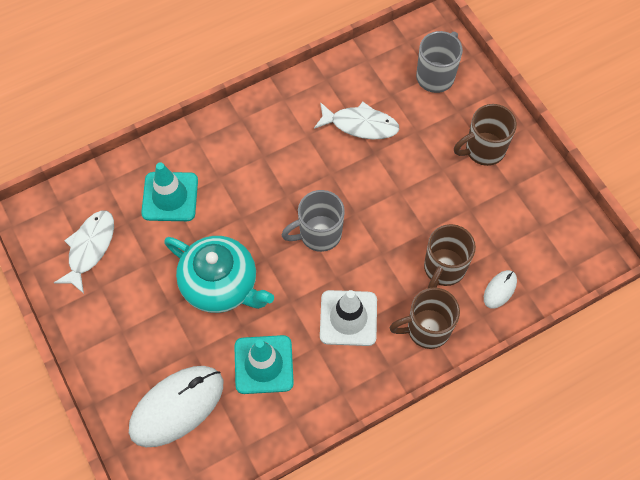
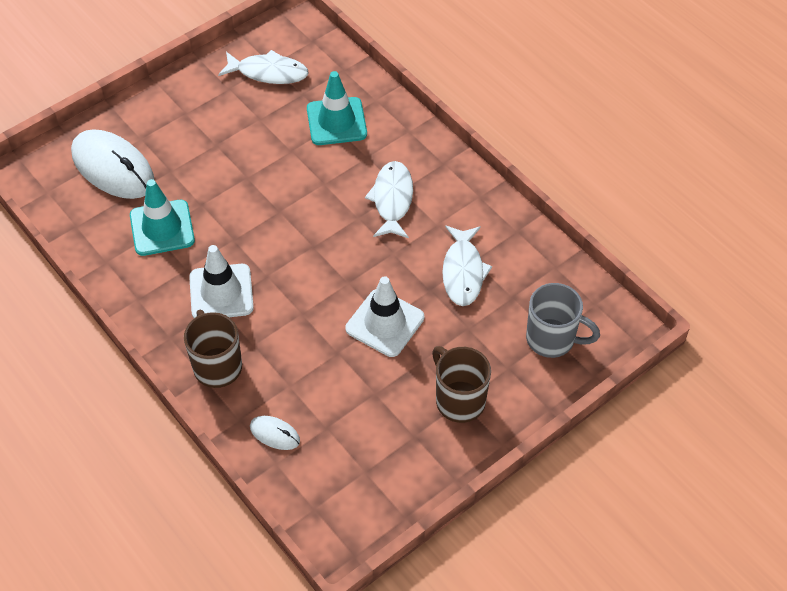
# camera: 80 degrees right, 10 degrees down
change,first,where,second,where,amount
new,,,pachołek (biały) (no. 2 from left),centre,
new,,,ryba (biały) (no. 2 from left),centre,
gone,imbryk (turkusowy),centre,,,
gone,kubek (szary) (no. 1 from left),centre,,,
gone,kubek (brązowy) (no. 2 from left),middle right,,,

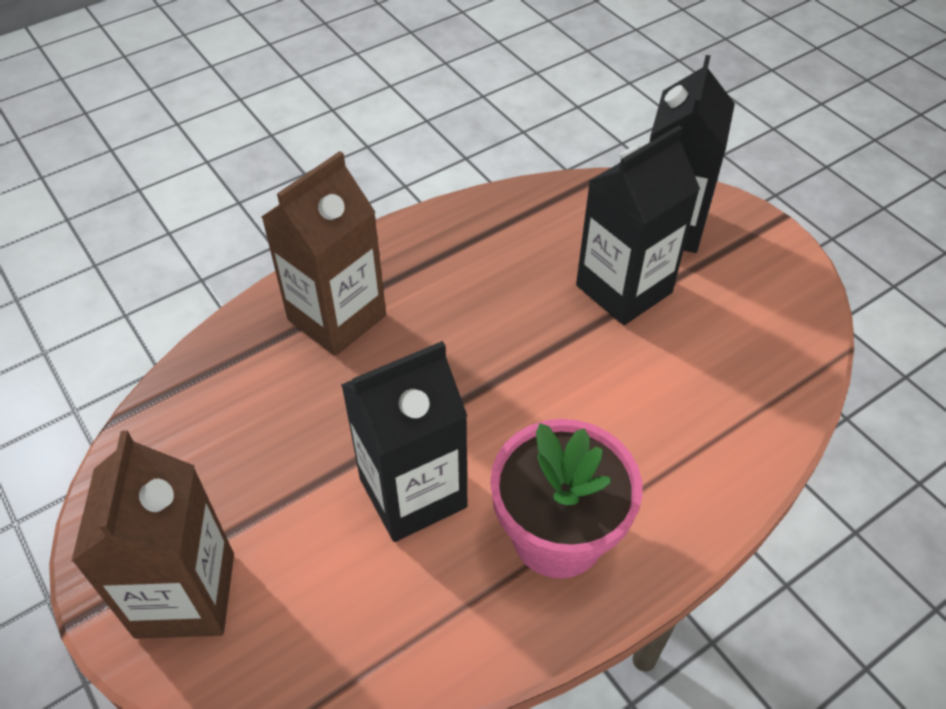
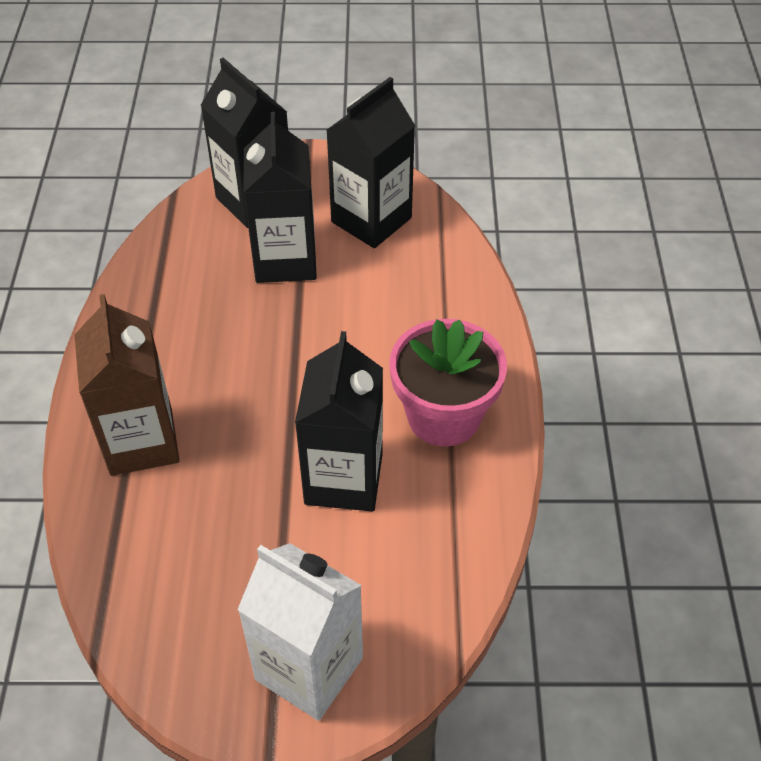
# camera: 55 degrees left, 0 degrees up
change,first,where,second,where,amount
repainted,karton mleka (brązowy) (no. 1 from left),bottom left,karton mleka (biały),bottom centre,
new,,,karton mleka (czarny) (no. 4 from left),top centre,

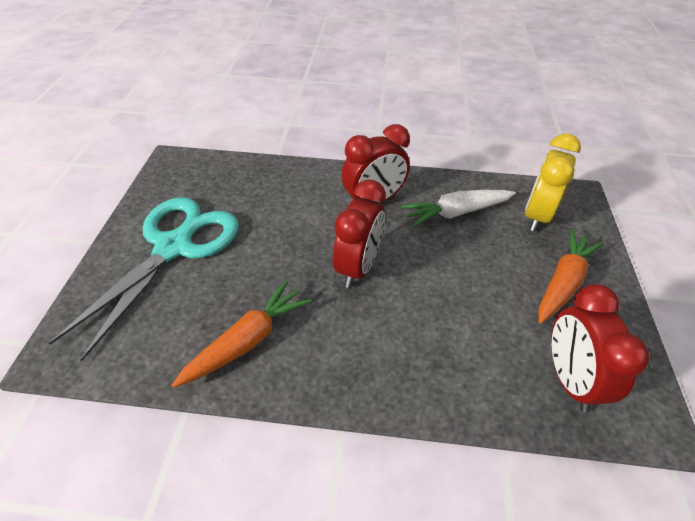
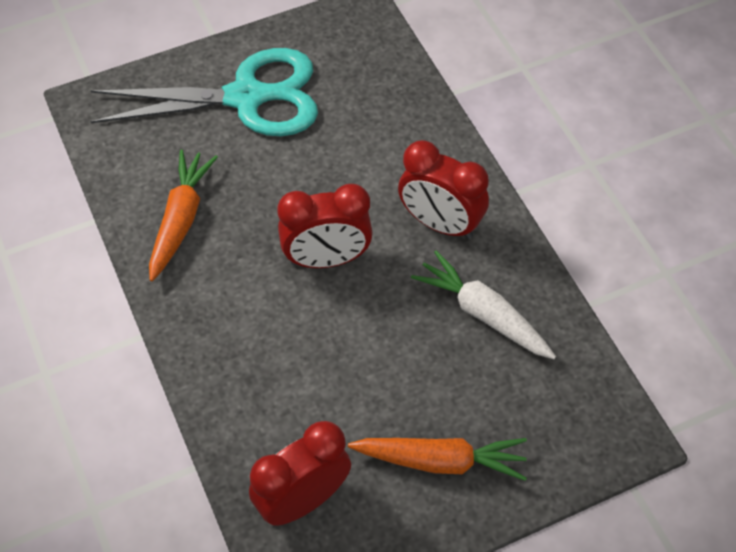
# camera: 60 degrees right, 10 degrees up
change,first,where,second,where,amount
rotated,marchewka (pomarańczowy) (no. 1 from left),centre,,middle left,90 degrees counterclockwise
gone,budzik (żółty),middle right,,,

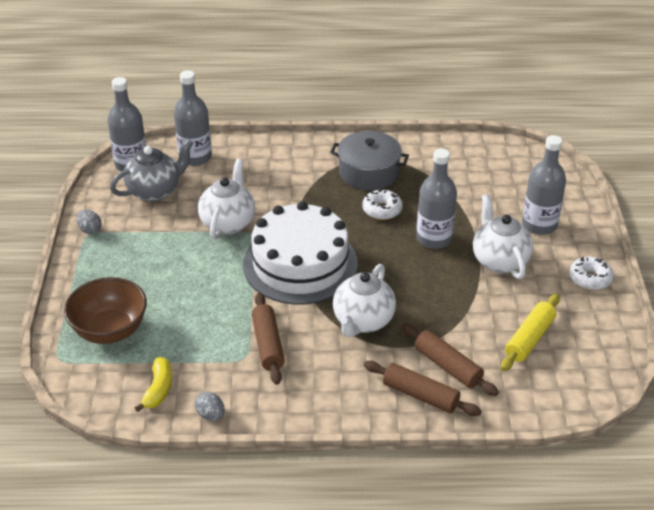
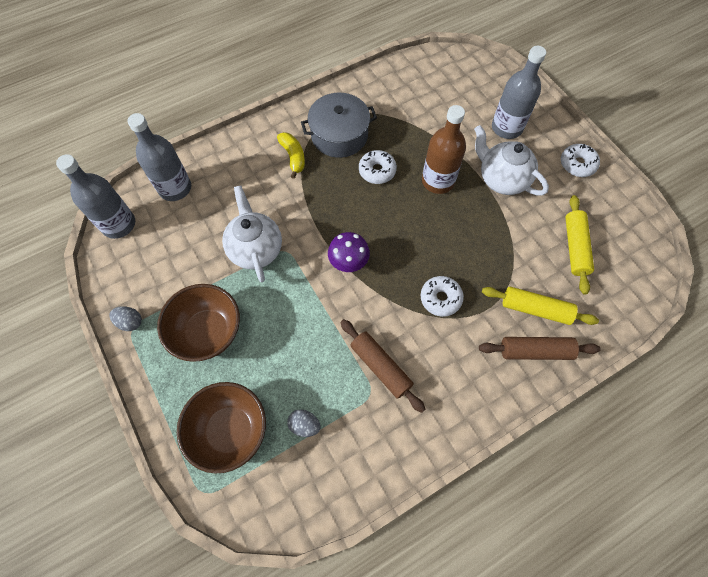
# camera: 30 degrees left, 25 degrees up
change,first,where,second,where,amount
new,,,miska (brązowy) (no. 1 from left),middle left,
shifted,banan (żółty),bottom left,,top centre,
shifted,jajko (szary) (no. 2 from left),bottom left,,bottom centre,
swapped,tort (biały),centre,grzyb (fioletowy),centre,
swapped,imbryk (biały) (no. 2 from left),centre,donut (biały) (no. 2 from left),centre,
repainted,butelka (szary) (no. 3 from left),middle right,butelka (brązowy),top centre,
repainted,wałek do ciasta (brązowy) (no. 3 from left),bottom right,wałek do ciasta (żółty) (no. 1 from left),middle right,
gone,imbryk (szary),middle left,,,

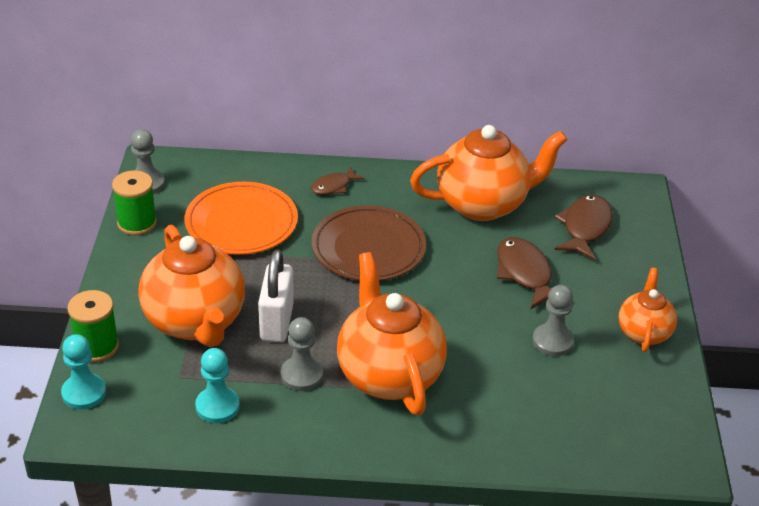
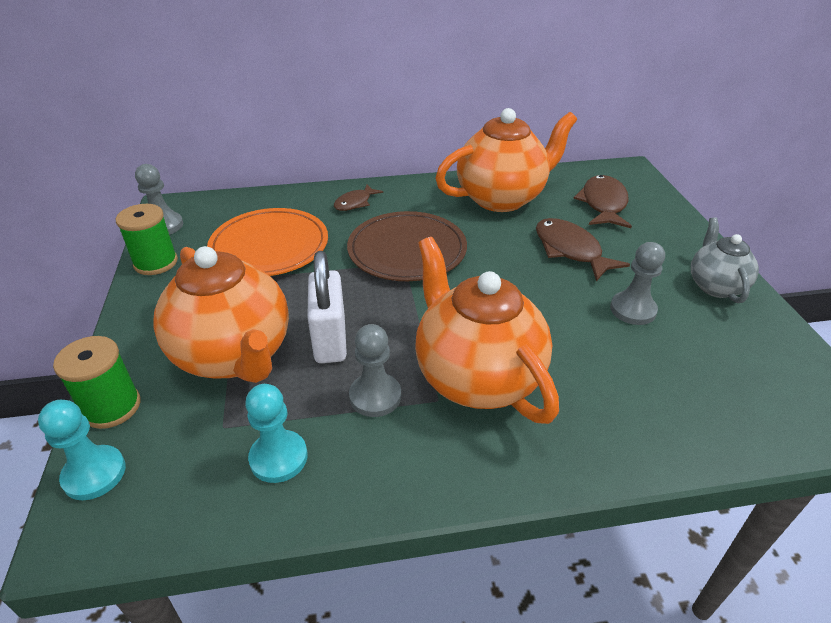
# camera: 10 degrees left, 0 degrees up
change,first,where,second,where,amount
repainted,imbryk (pomarańczowy) (no. 4 from left),middle right,imbryk (szary),middle right,

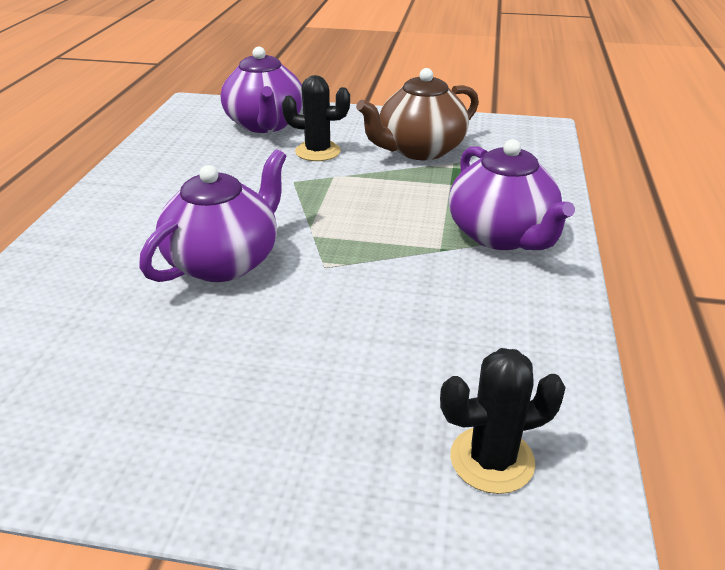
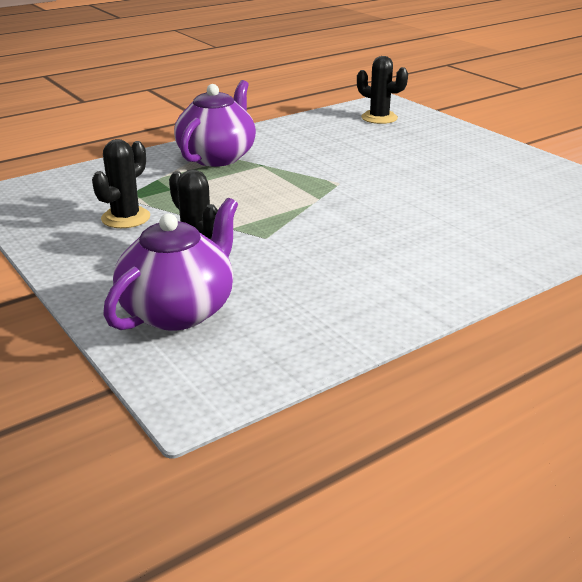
# camera: 135 degrees left, 5 degrees down
change,first,where,second,where,amount
swapped,imbryk (brązowy),top centre,kaktus (czarny) (no. 1 from left),top left,
gone,imbryk (fioletowy) (no. 1 from left),middle left,,,

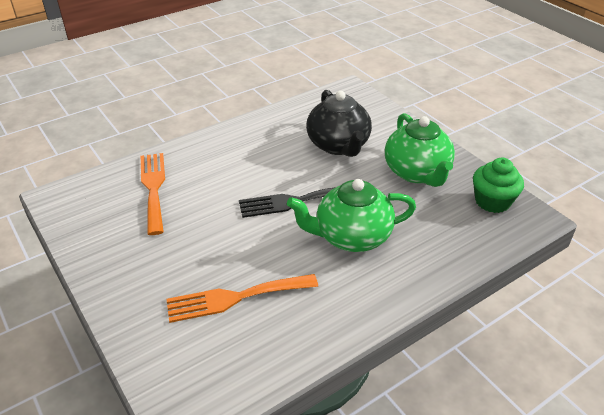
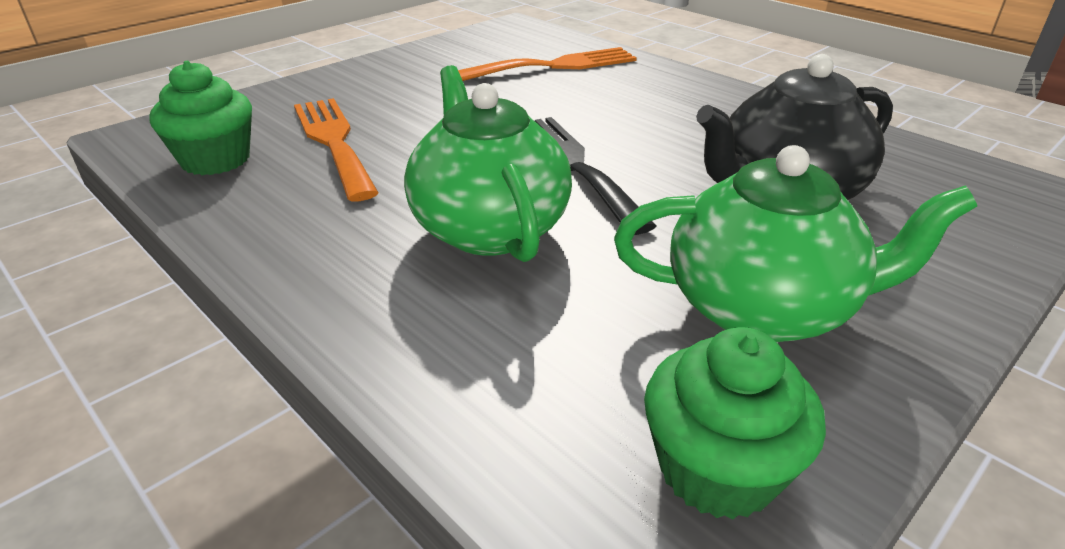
# camera: 80 degrees right, 5 degrees down
change,first,where,second,where,amount
new,,,muffinka (zielony) (no. 1 from left),top left,
rotated,imbryk (zielony) (no. 2 from left),middle right,,middle right,150 degrees counterclockwise

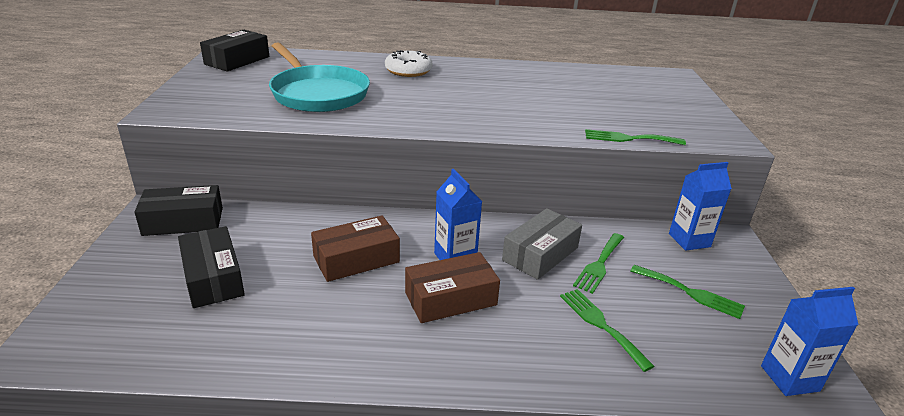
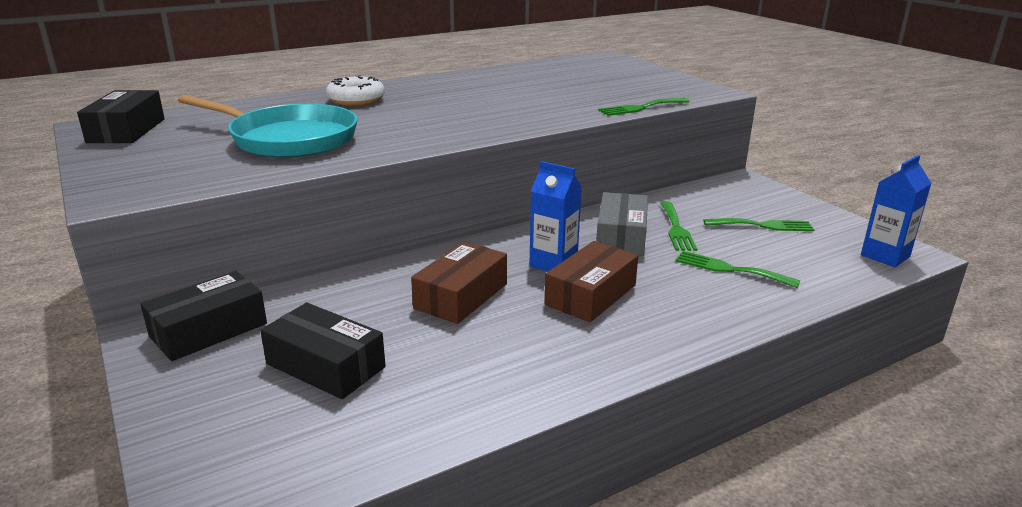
# camera: 30 degrees left, 5 degrees down
change,first,where,second,where,amount
gone,karton mleka (niebieski) (no. 2 from left),middle right,,,

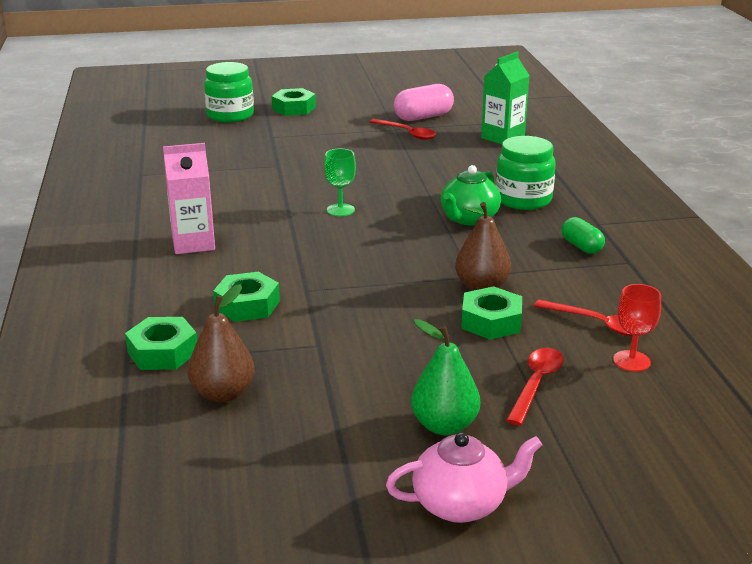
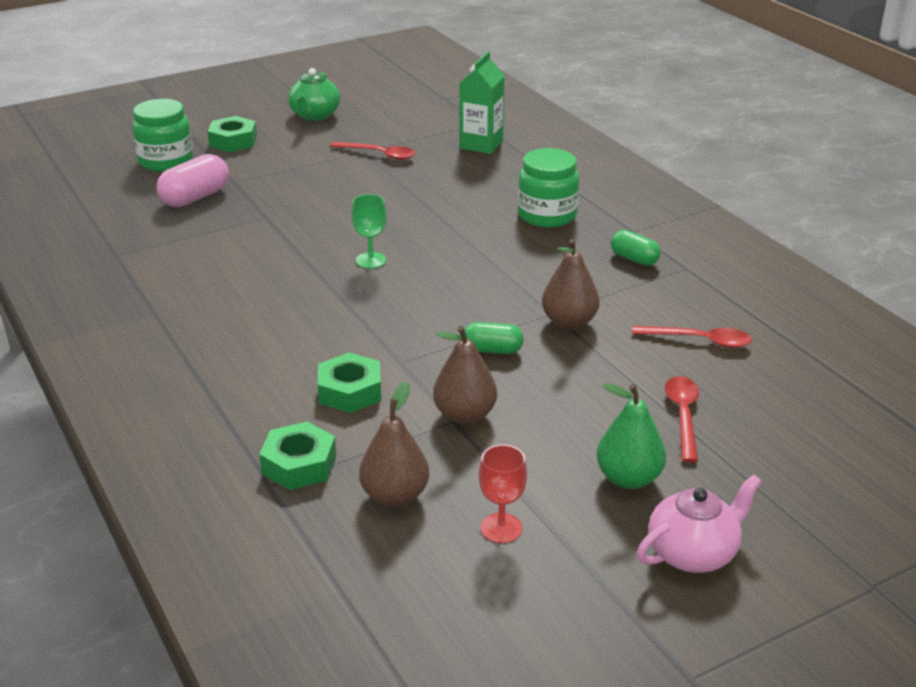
# camera: 20 degrees left, 5 degrees up
change,first,where,second,where,amount
shifted,kapsułka (różowy),top centre,,top left,
shifted,imbryk (zielony),centre,,top centre,
new,,,gruszka (brązowy) (no. 2 from left),centre,
new,,,kapsułka (zielony) (no. 1 from left),centre,
shifted,kielich (czerwony),middle right,,bottom centre,
gone,karton mleka (różowy),middle left,,,
gone,nakrętka (zielony) (no. 4 from left),centre,,,

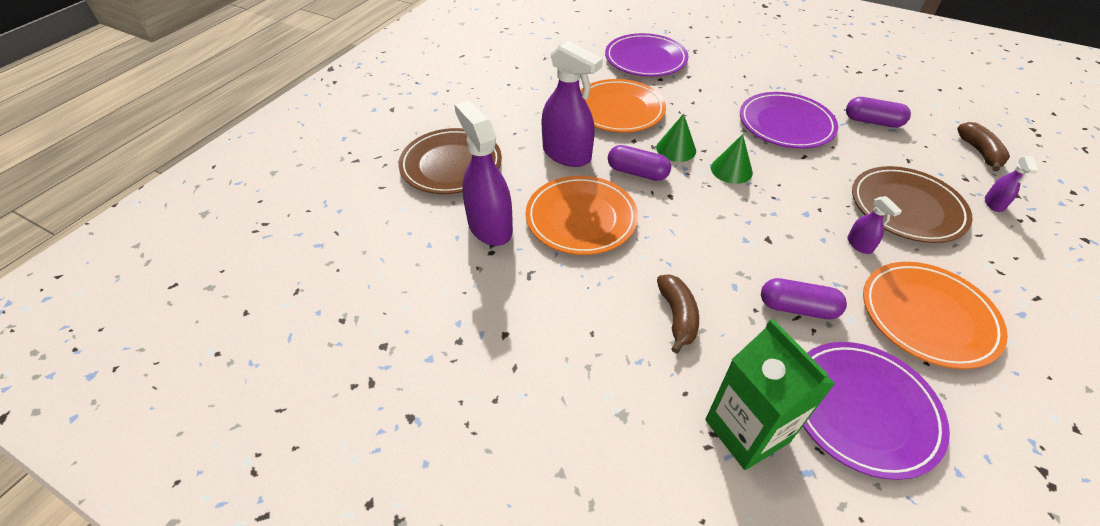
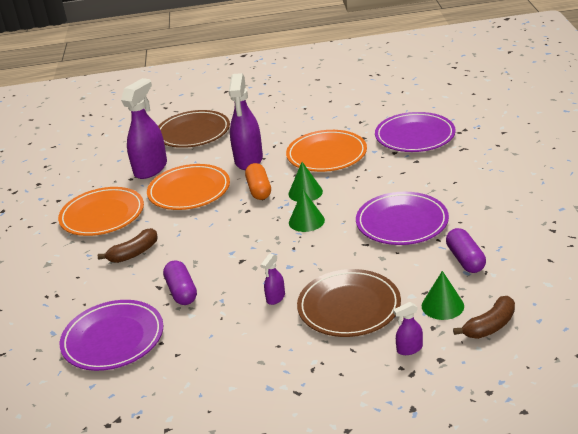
# camera: 60 degrees right, 15 degrees down
change,first,where,second,where,amount
shifted,talerz (pomarańczowy) (no. 3 from left in the first image),middle right,talerz (pomarańczowy) (no. 1 from left),middle left,
repainted,kapsułka (fioletowy) (no. 1 from left),top centre,kapsułka (pomarańczowy),centre,
new,,,stożek (zielony) (no. 3 from left),bottom right,
gone,karton mleka (zielony),bottom right,,,

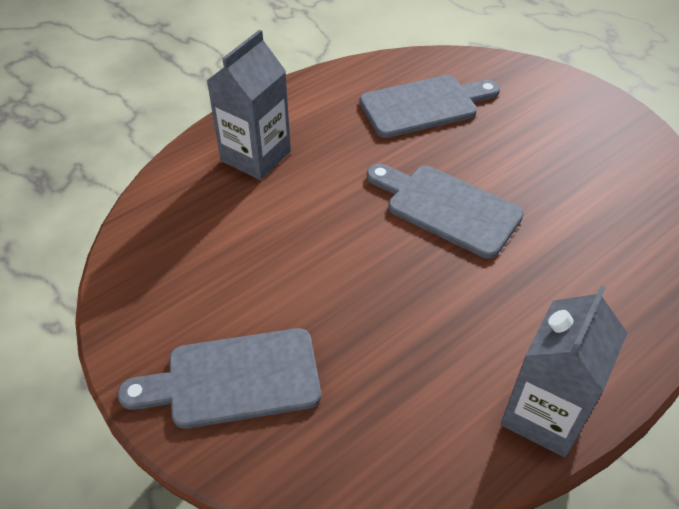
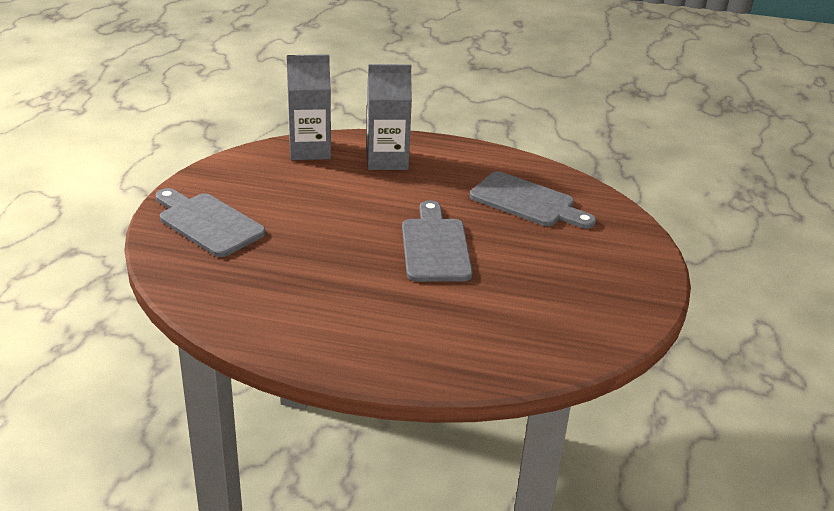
# camera: 50 degrees right, 15 degrees down
change,first,where,second,where,amount
shifted,karton mleka (szary) (no. 2 from left in the first image),bottom right,karton mleka (szary) (no. 1 from left),top centre,

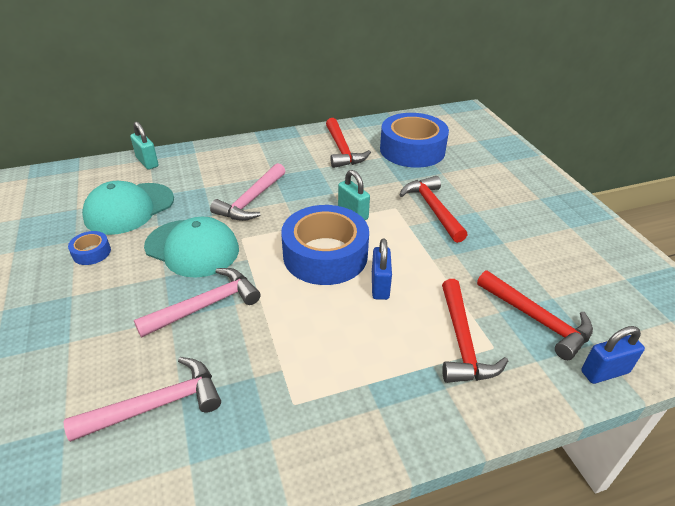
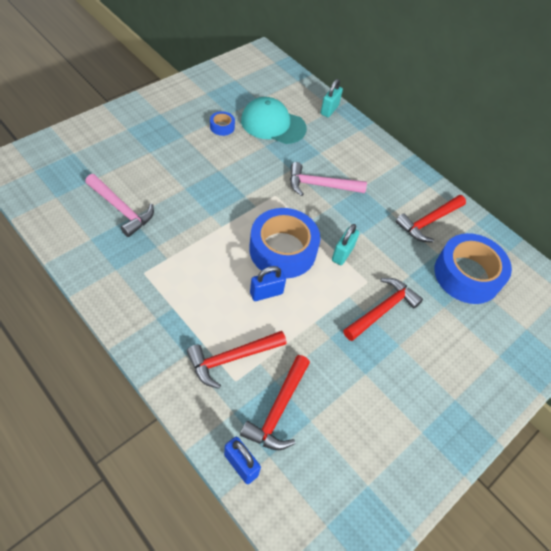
# camera: 60 degrees right, 15 degrees up
change,first,where,second,where,amount
gone,młotek (różowy) (no. 2 from left),middle left,,,
gone,czapka (turkusowy) (no. 2 from left),middle left,,,

